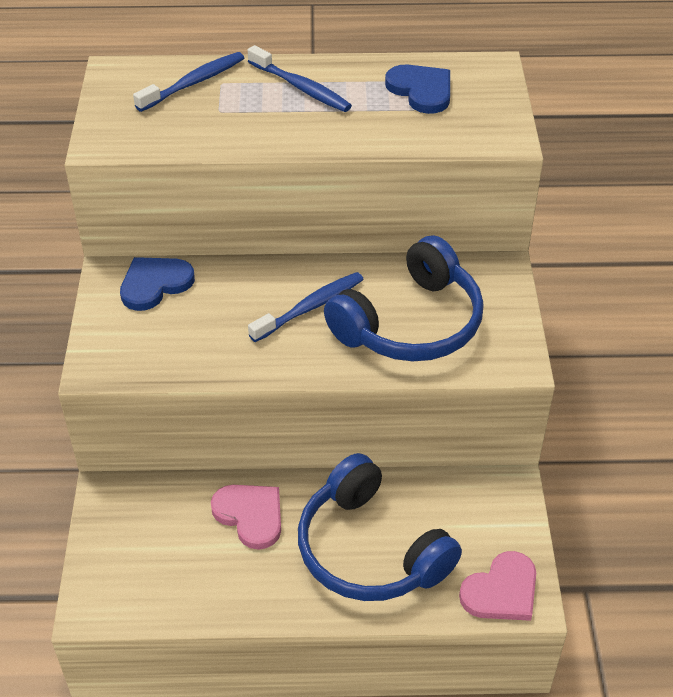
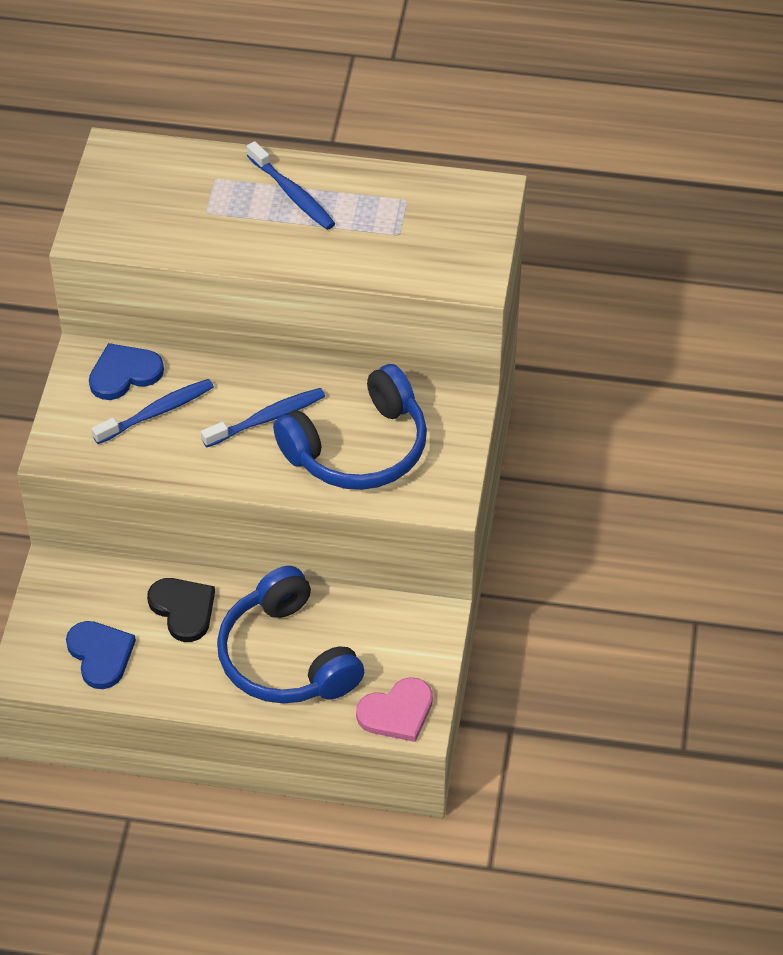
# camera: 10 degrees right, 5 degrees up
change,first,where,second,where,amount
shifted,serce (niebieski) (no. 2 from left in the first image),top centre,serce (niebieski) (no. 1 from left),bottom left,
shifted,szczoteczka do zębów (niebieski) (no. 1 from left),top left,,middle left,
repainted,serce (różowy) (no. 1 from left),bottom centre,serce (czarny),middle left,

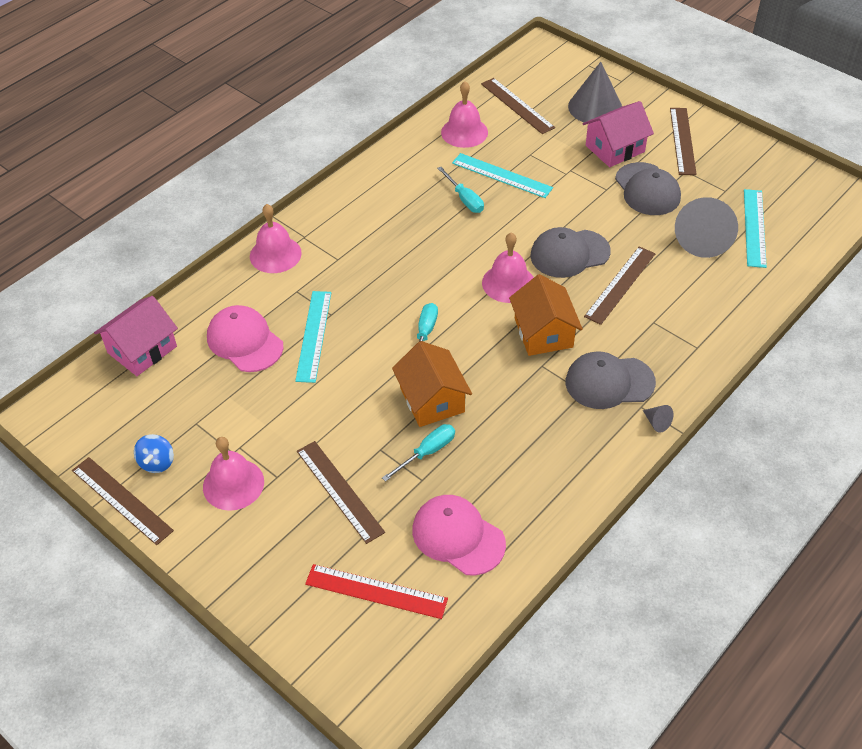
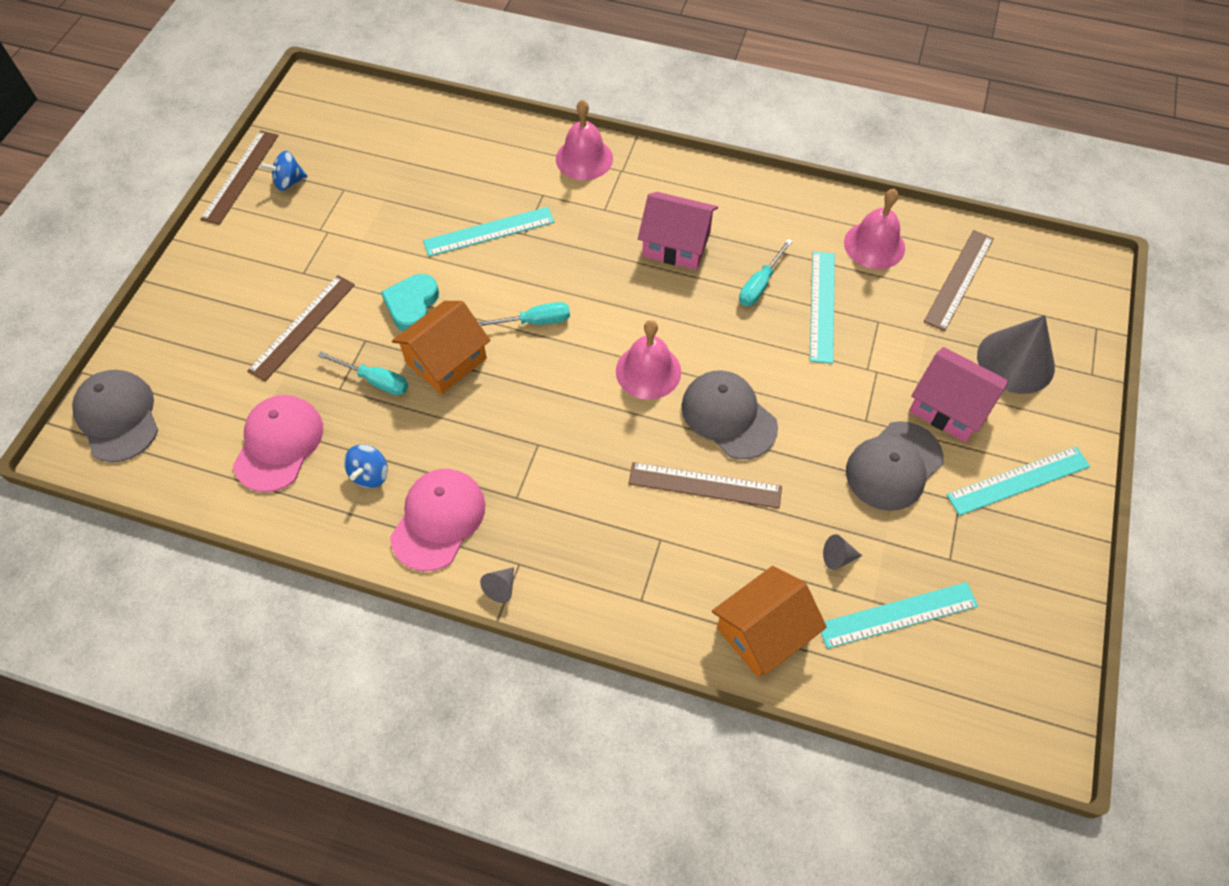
# camera: 65 degrees right, 10 degrees up
change,first,where,second,where,amount
shifted,czapka (szary) (no. 2 from left in the first image),middle right,czapka (szary) (no. 1 from left),middle left,
new,,,bączek (niebieski) (no. 2 from left),middle left,
new,,,serce (turkusowy),centre,
shifted,czapka (różowy) (no. 1 from left in the first image),middle left,czapka (różowy) (no. 2 from left),centre,
shifted,domek (różowy) (no. 1 from left),middle left,,top centre,
shifted,domek (pomarańczowy) (no. 2 from left),centre,,bottom centre,
scaled,stożek (szary) (no. 3 from left in the first image),top right,stożek (szary) (no. 2 from left),middle right,x0.41
repainted,linijka (brązowy) (no. 5 from left),top right,linijka (turkusowy) (no. 4 from left),middle right,
gone,dzwonek (różowy) (no. 1 from left),middle left,,,
gone,linijka (czerwony),bottom centre,,,

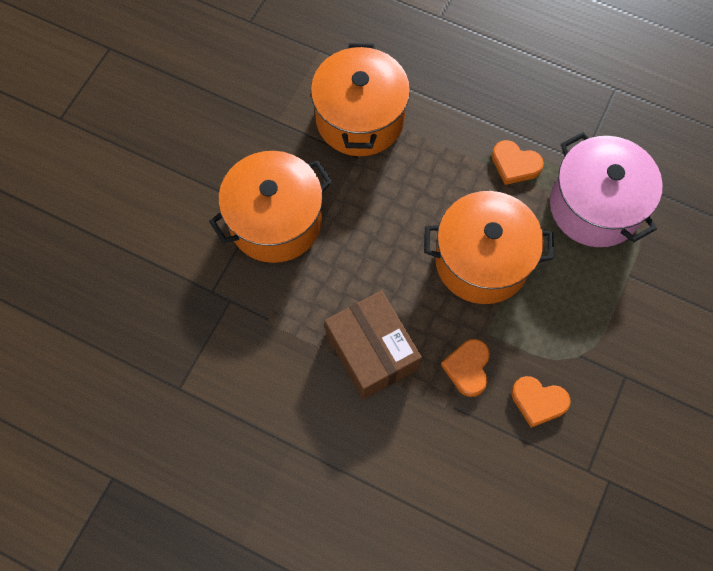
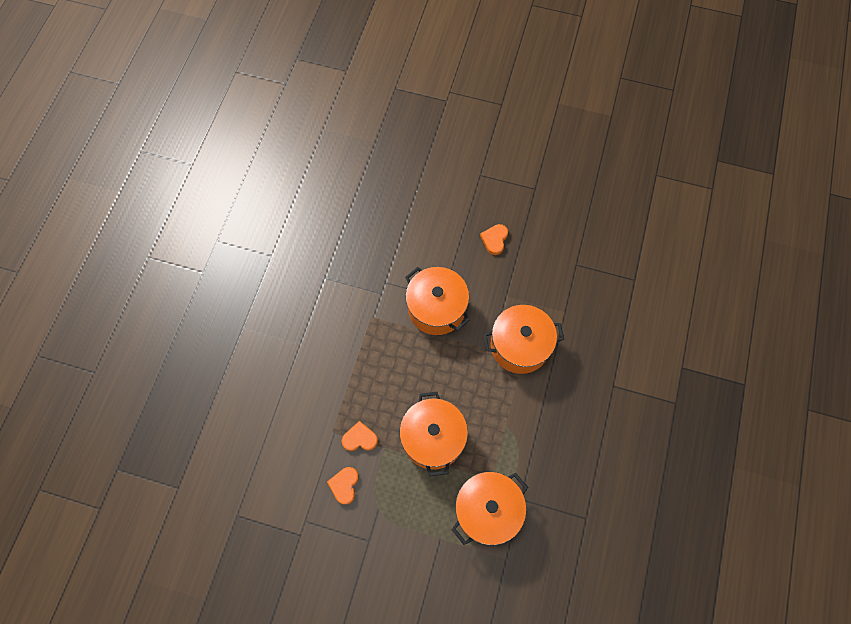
# camera: 80 degrees right, 0 degrees up
change,first,where,second,where,amount
repainted,garnek (różowy),top right,garnek (pomarańczowy) (no. 3 from left),bottom centre,
shifted,serce (pomarańczowy) (no. 2 from left in the first image),top right,serce (pomarańczowy) (no. 3 from left),centre,
gone,pudełko (brązowy),centre,,,

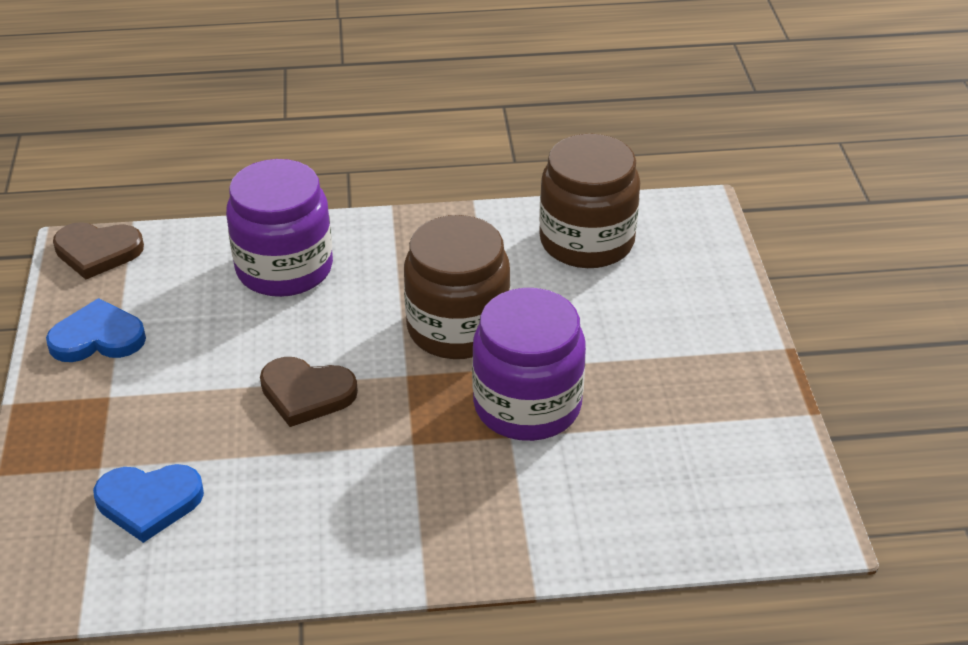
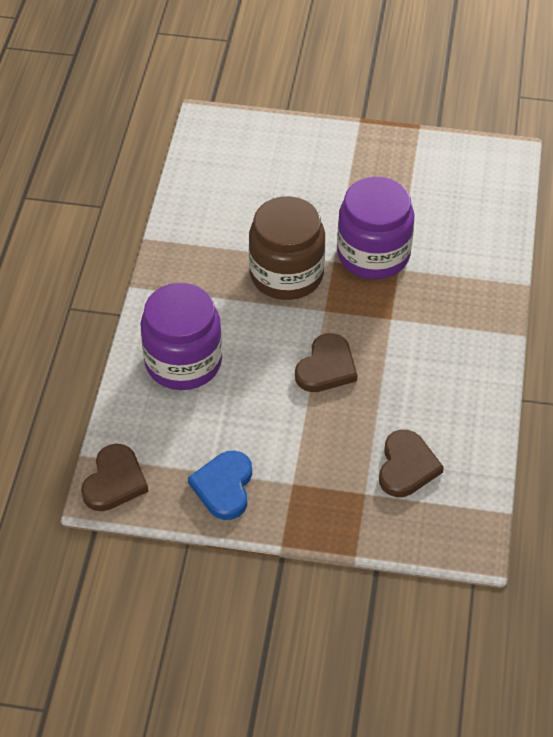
# camera: 75 degrees left, 10 degrees up
change,first,where,second,where,amount
repainted,serce (niebieski) (no. 2 from left),bottom left,serce (brązowy) (no. 3 from left),middle right,
gone,słoik (brązowy) (no. 2 from left),top centre,,,

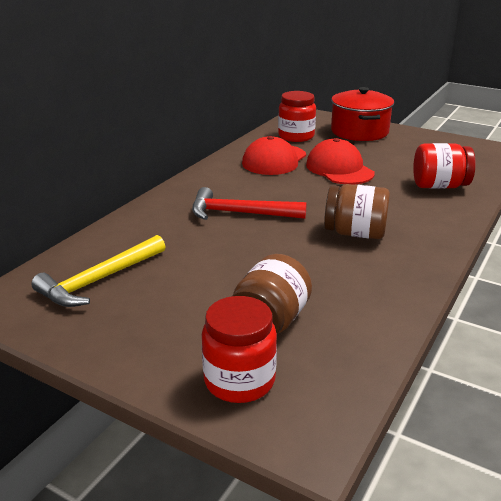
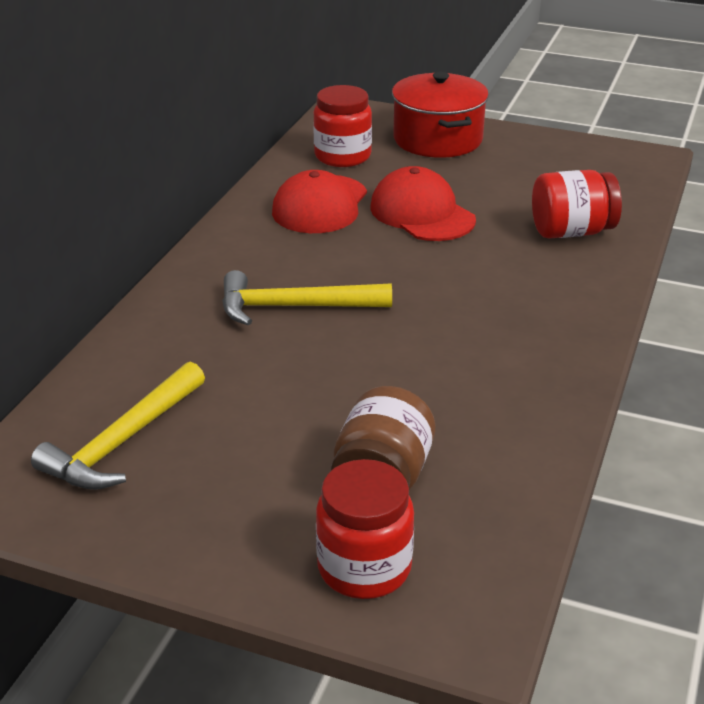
# camera: 10 degrees left, 5 degrees up
change,first,where,second,where,amount
repainted,młotek (czerwony),centre,młotek (żółty) (no. 2 from left),centre,
gone,słoik (brązowy) (no. 2 from left),middle right,,,

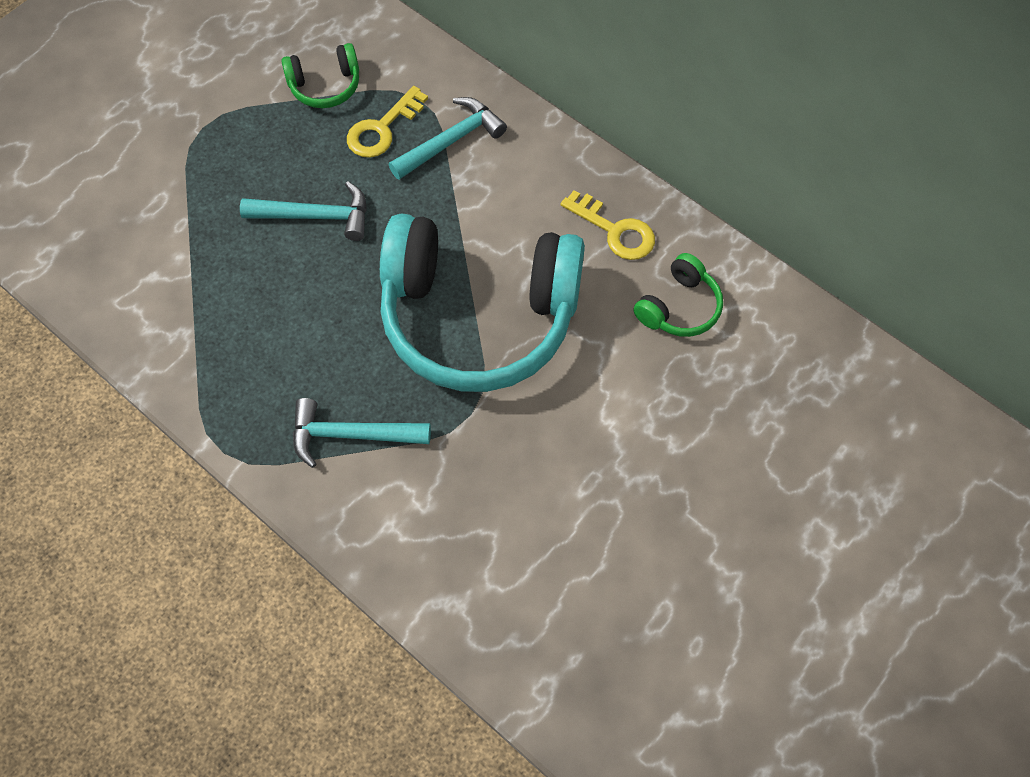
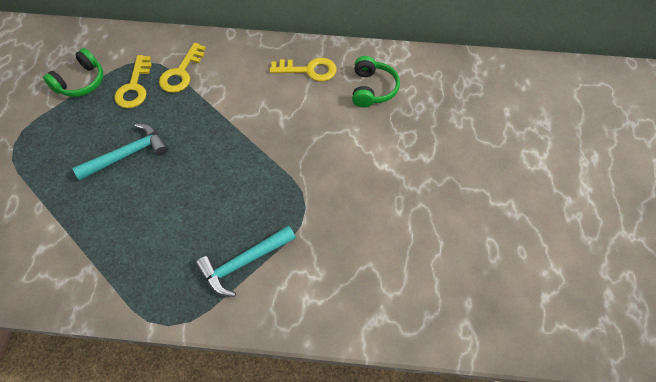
# camera: 35 degrees left, 5 degrees down
change,first,where,second,where,amount
swapped,młotek (turkusowy) (no. 3 from left),top centre,klucz (żółty) (no. 2 from left),top left,
gone,słuchawki (turkusowy),centre,,,

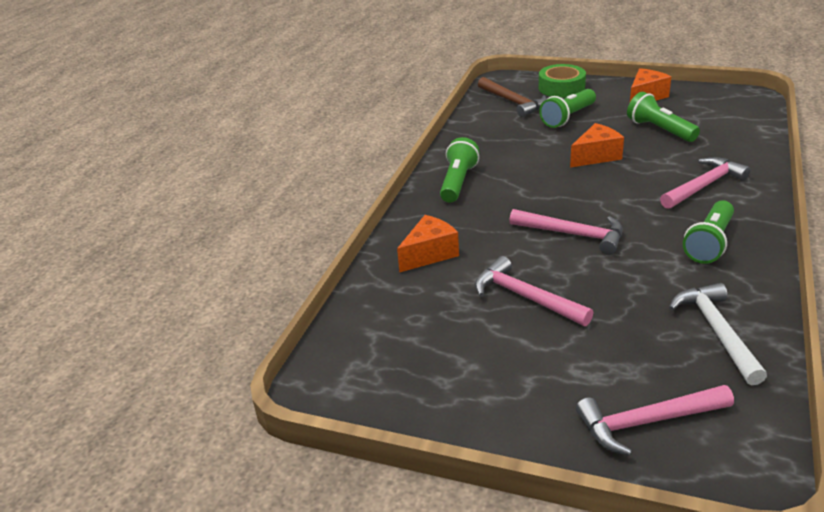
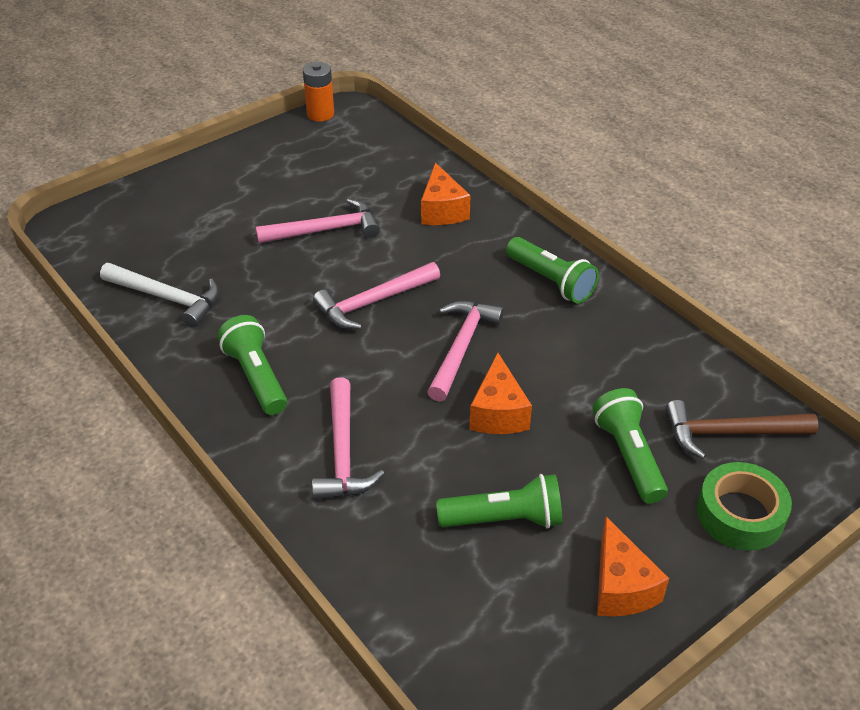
# camera: 120 degrees right, 10 degrees up
change,first,where,second,where,amount
new,,,bateria (pomarańczowy),top centre,
shifted,młotek (różowy) (no. 3 from left in the first image),bottom right,młotek (różowy) (no. 4 from left),centre,

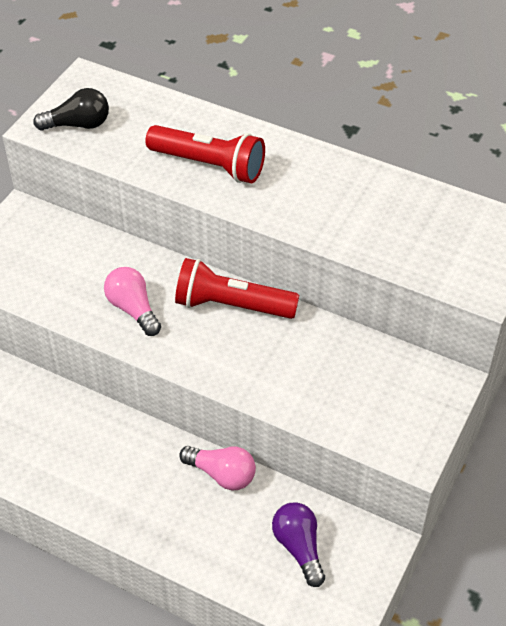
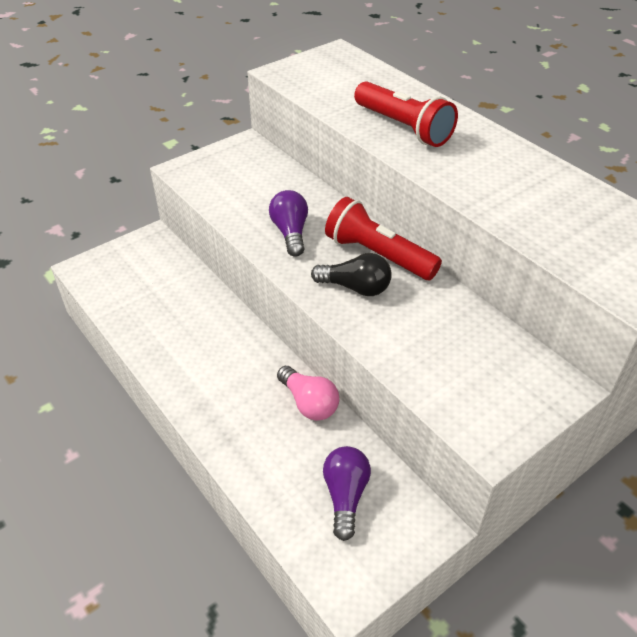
# camera: 25 degrees right, 5 degrees down
change,first,where,second,where,amount
repainted,żarówka (różowy) (no. 1 from left),middle left,żarówka (fioletowy) (no. 1 from left),centre,
shifted,żarówka (czarny),top left,,centre,

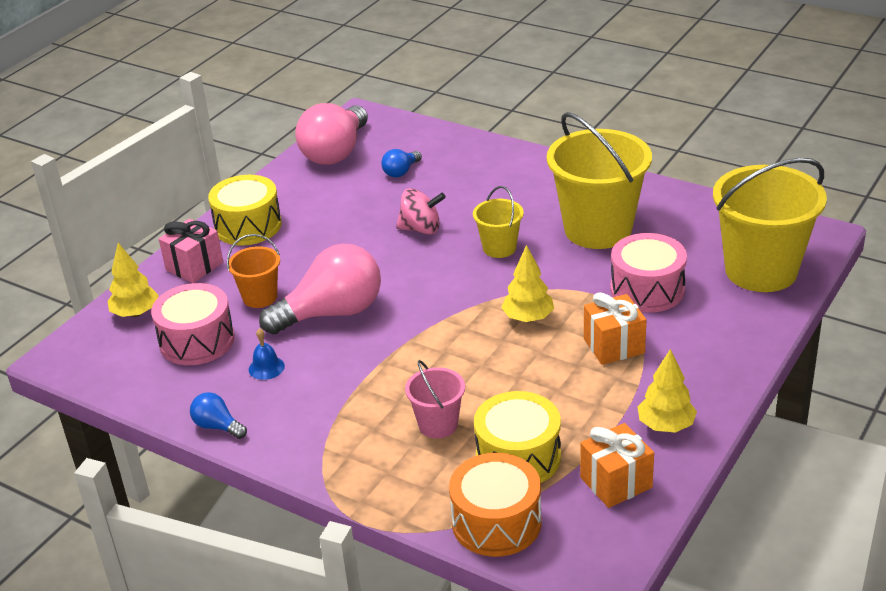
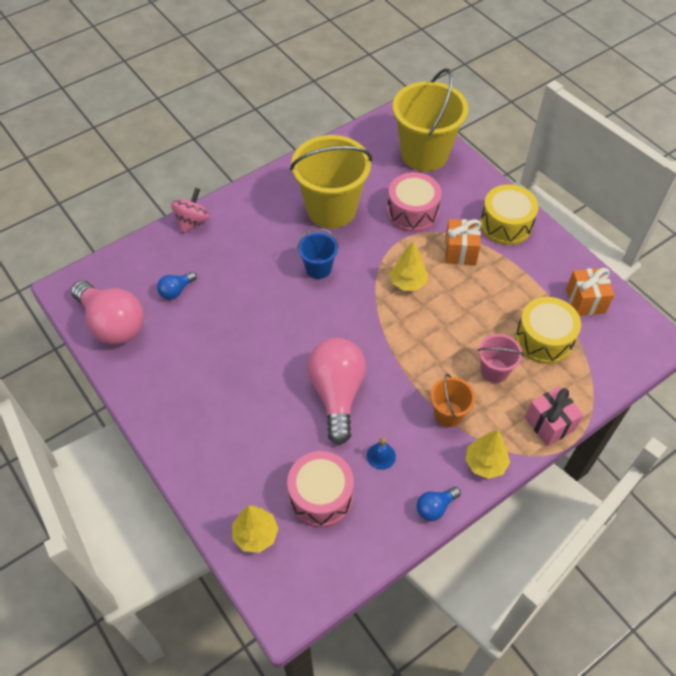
# camera: 70 degrees left, 20 degrees up
change,first,where,second,where,amount
rotated,żarówka (niebieski) (no. 2 from left in the first image),top centre,żarówka (niebieski) (no. 1 from left),middle left,75 degrees clockwise
shifted,bączek (różowy),centre,,top left,
repainted,wiadro (żółty) (no. 1 from left),centre,wiadro (niebieski),centre,
shifted,wiadro (pomarańczowy),middle left,,middle right,
shifted,drzewko (żółty) (no. 3 from left),middle right,,bottom right,
shifted,bęben (żółty) (no. 1 from left),middle left,,top right,
shifted,prezent (różowy),middle left,,middle right,
gone,bęben (pomarańczowy),bottom centre,,,

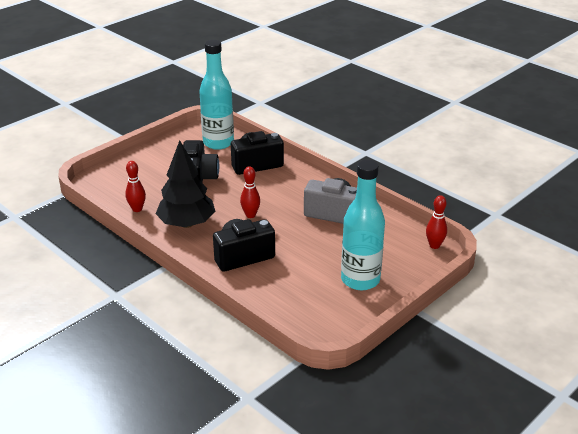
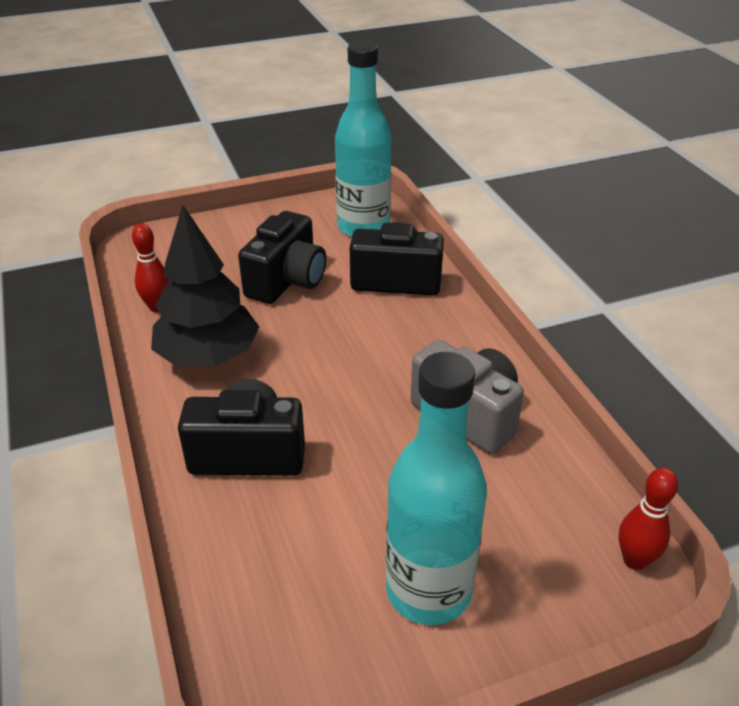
# camera: 25 degrees right, 5 degrees up
change,first,where,second,where,amount
gone,kręgiel (czerwony) (no. 2 from left),centre,,,

